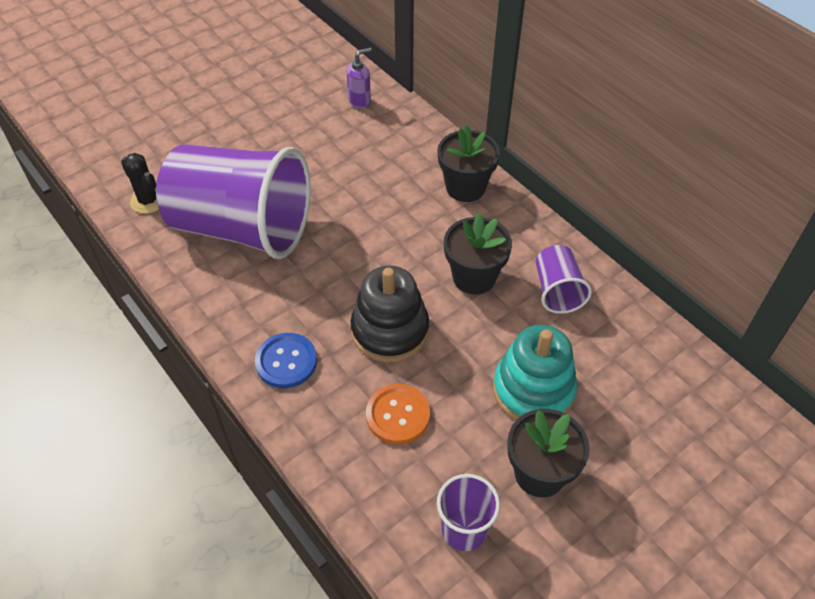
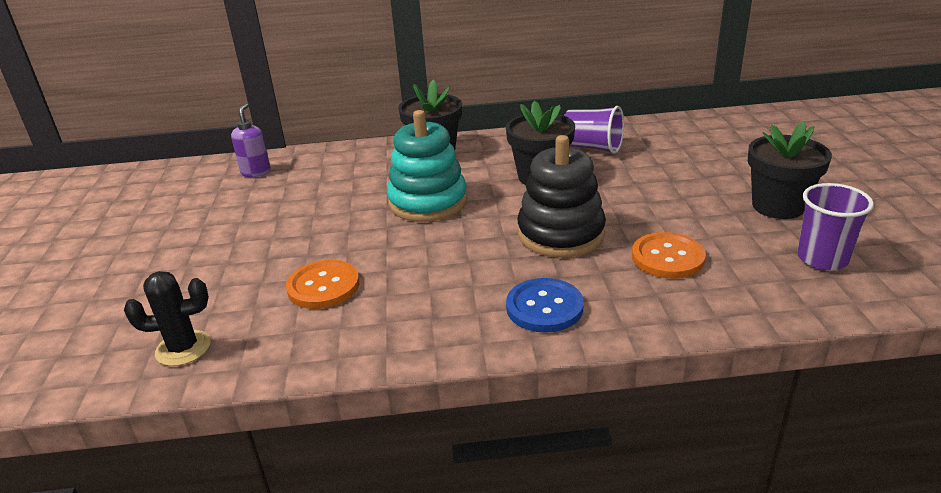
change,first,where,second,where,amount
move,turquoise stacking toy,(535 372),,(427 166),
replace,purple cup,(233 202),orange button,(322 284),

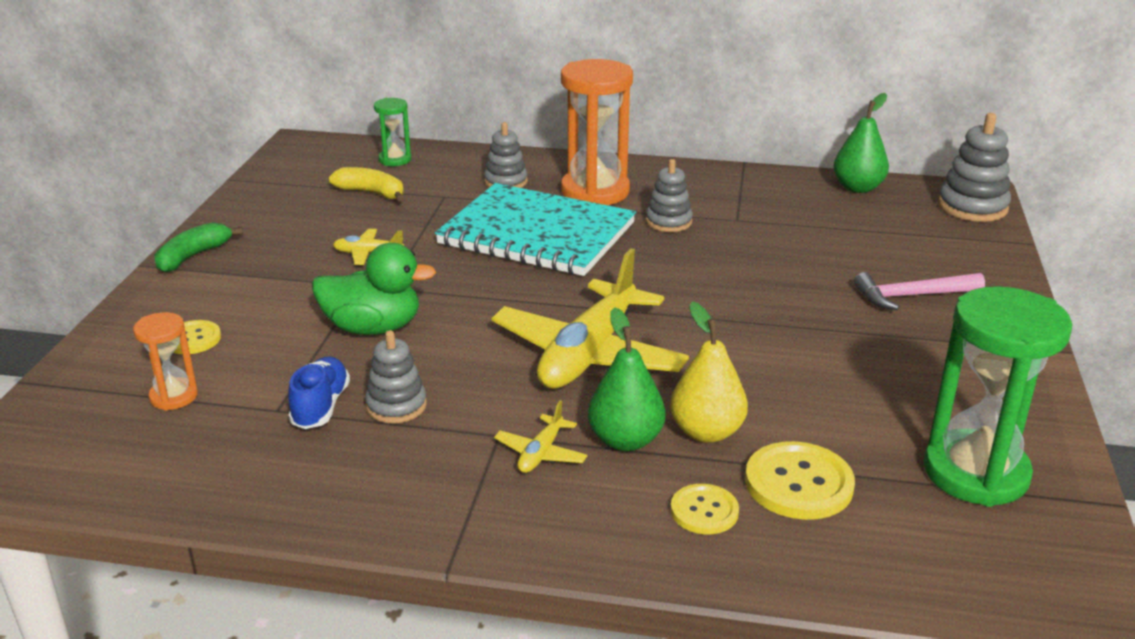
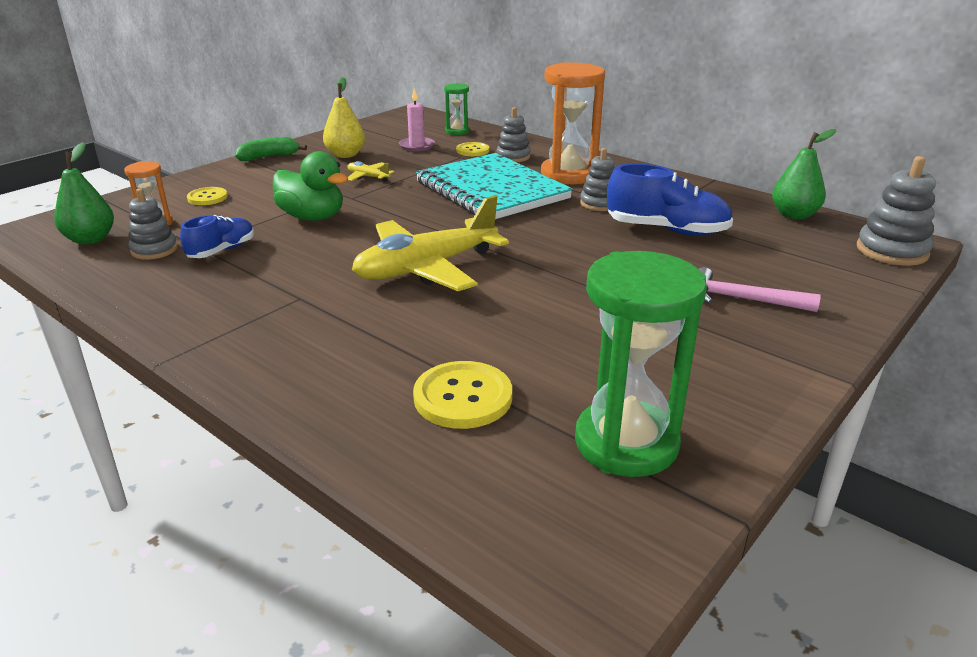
change,first,where,second,where,amount
delete,yellow plane,(541 436),,,
insert,,,blue shoe,(670 199),
move,grey stacking toy,(396 377),,(153 224),
move,green pear,(626 379),,(84 193),
move,yellow pear,(709 372),,(344 117),
move,yellow button,(704 509),,(472 149),
replace,yellow banana,(366 184),pink candle,(417 120),

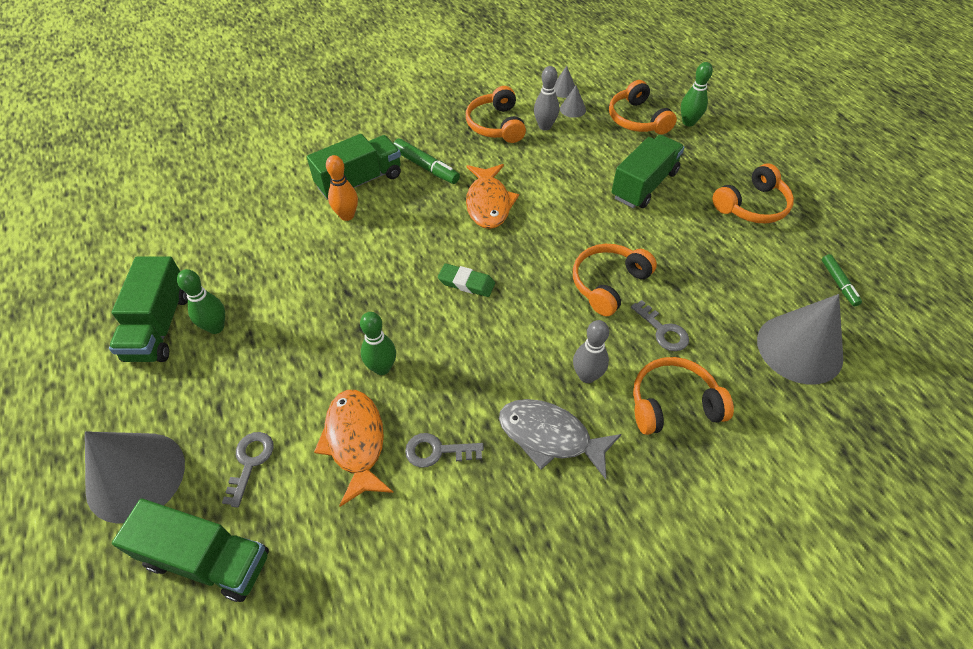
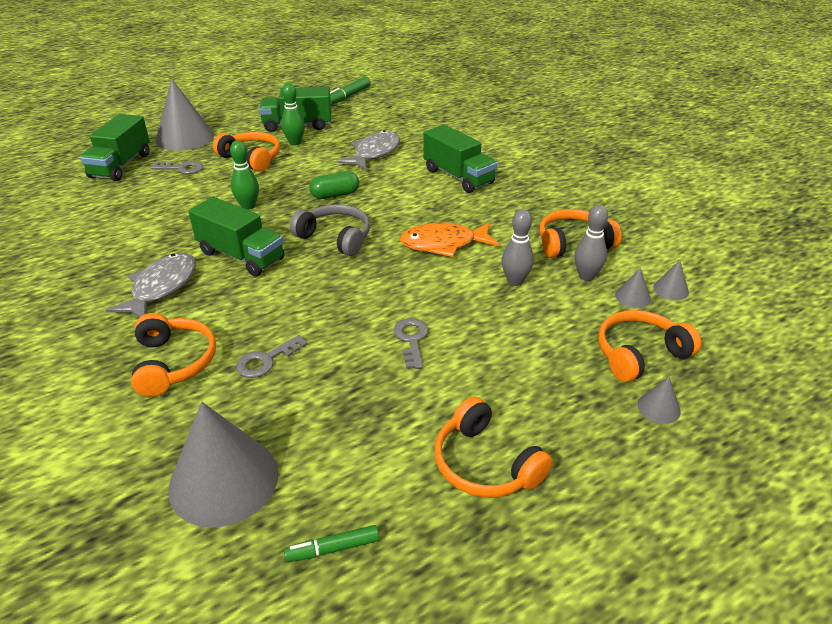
change,first,where,second,where,amount
delete,orange fish,(353 448),,,
delete,orange bowling pin,(342 188),,,
insert,,,green capsule,(334 185),
insert,,,grey fish,(368 150),
move,green marker,(427 161),,(350 91),
move,grey key,(444 450),,(411 343),
move,orange headphones,(615 280),,(246 152),
move,grey bowling pin,(591 351),,(518 247),
move,green truck,(648 171),,(237 236),
replace,green eraser,(466 280),grey headphones,(330 230),
replace,green bowling pin,(697 94),grey cone,(659 400),

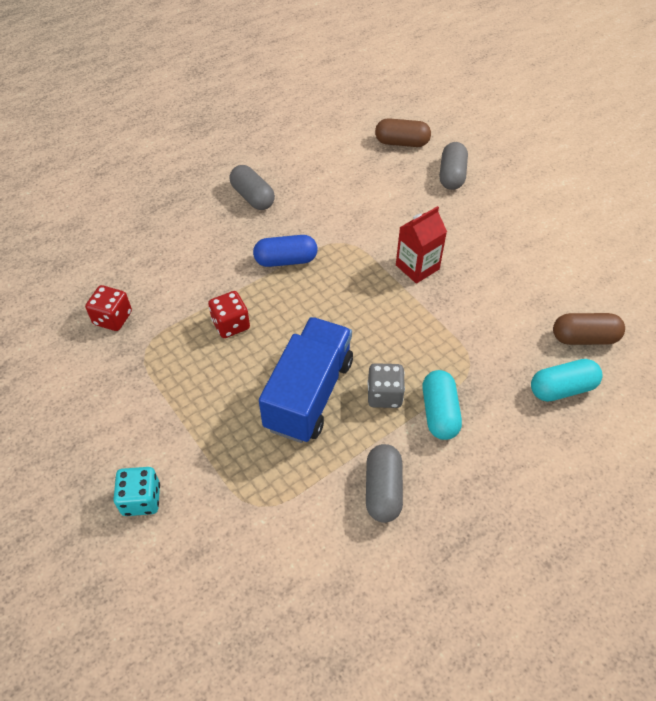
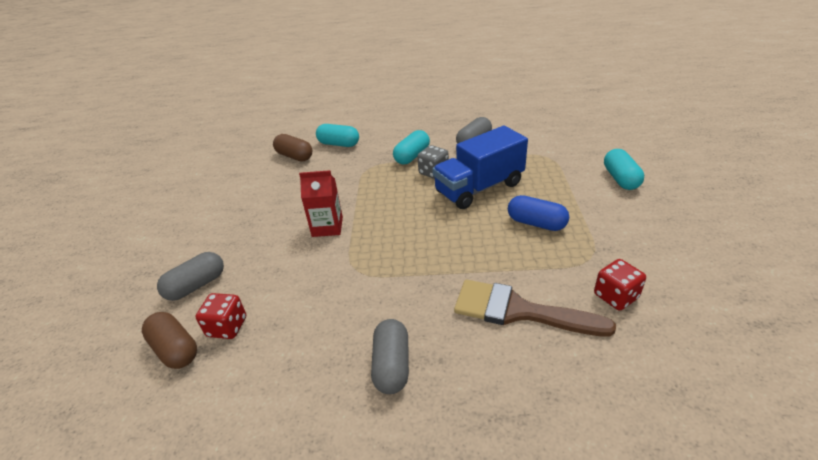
change,first,where,second,where,amount
insert,,,brown brush,(535 308),
move,red dice,(229 314),,(220 316),
move,blue capsule,(285 251),,(538 213),
replace,turquoise dice,(136 491),turquoise capsule,(624 169),

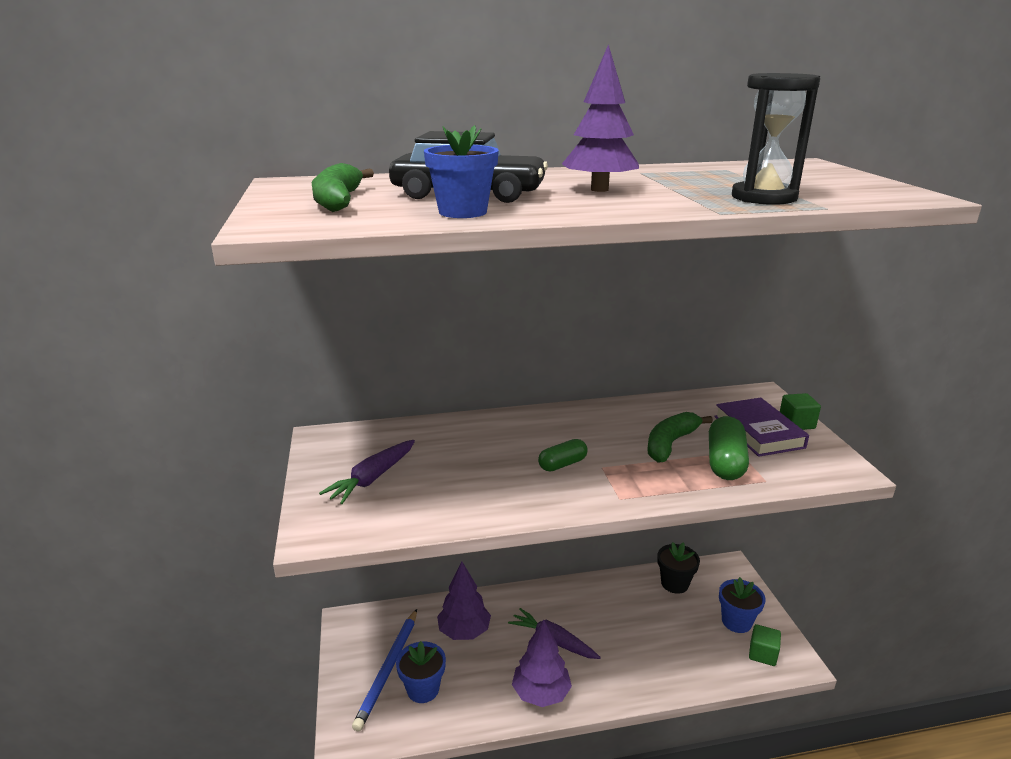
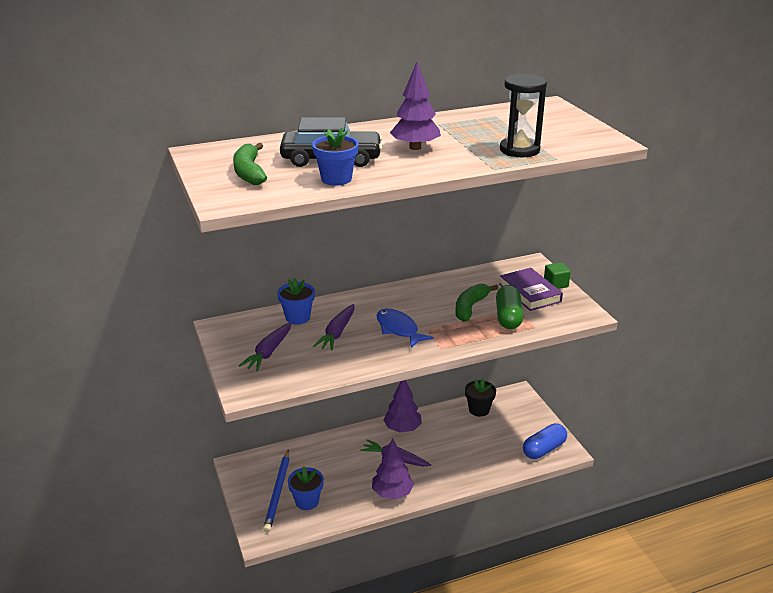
change,first,where,second,where,amount
insert,,,purple carrot,(333 327),
move,purple tree,(464 600),,(402 406),
move,blue flower pot,(742 605),,(296 301),
replace,green capsule,(563 455),blue fish,(405 328),
replace,green cube,(765 645),blue capsule,(545 441),

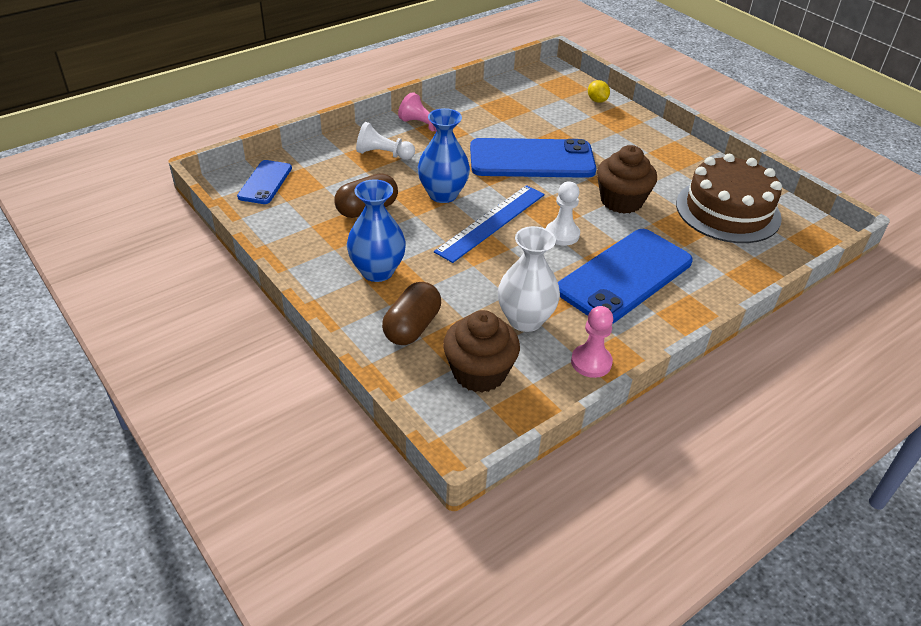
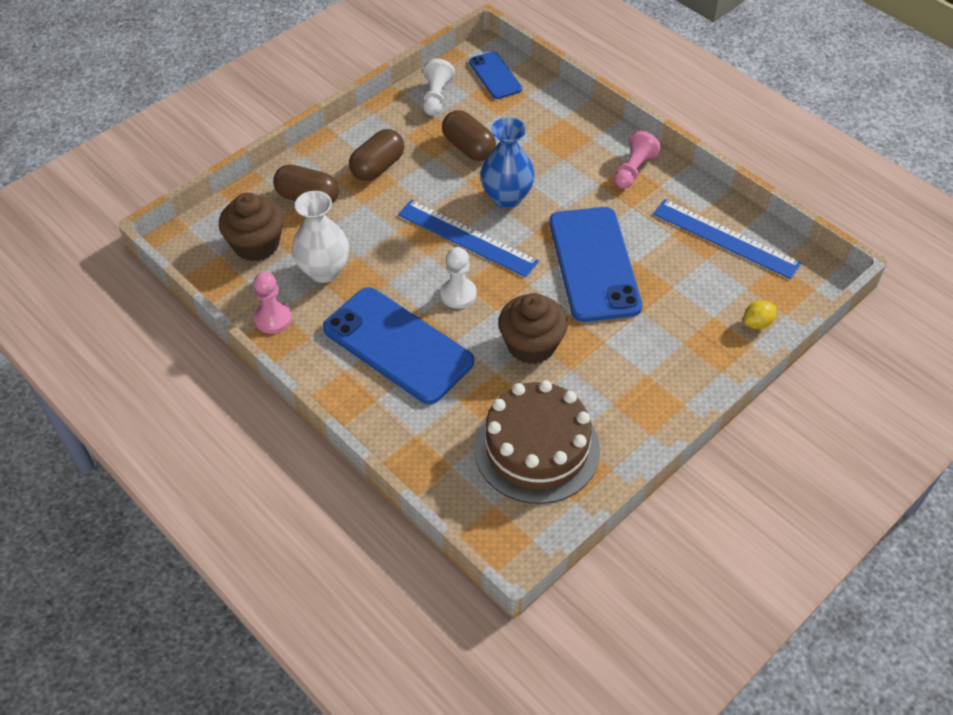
change,first,where,second,where,amount
insert,,,blue ruler,(727 239),
move,white pawn,(385 141),,(439 87),
replace,blue vase,(376 230),brown capsule,(376 155),
rotate,blue phone,(264 182),,(495 75),60 degrees clockwise

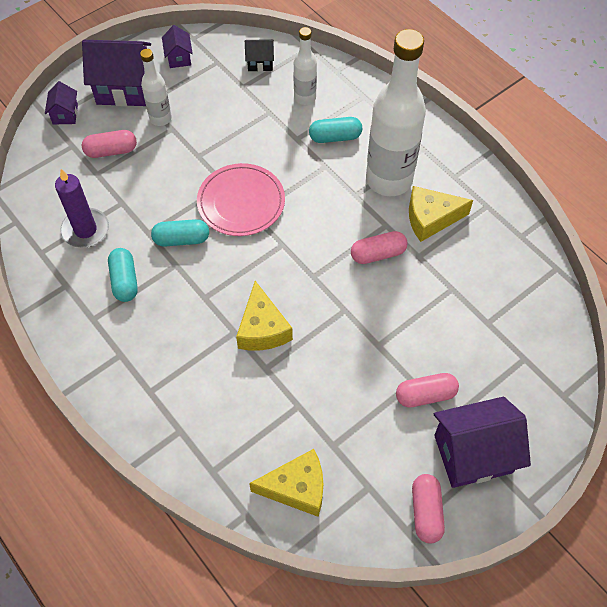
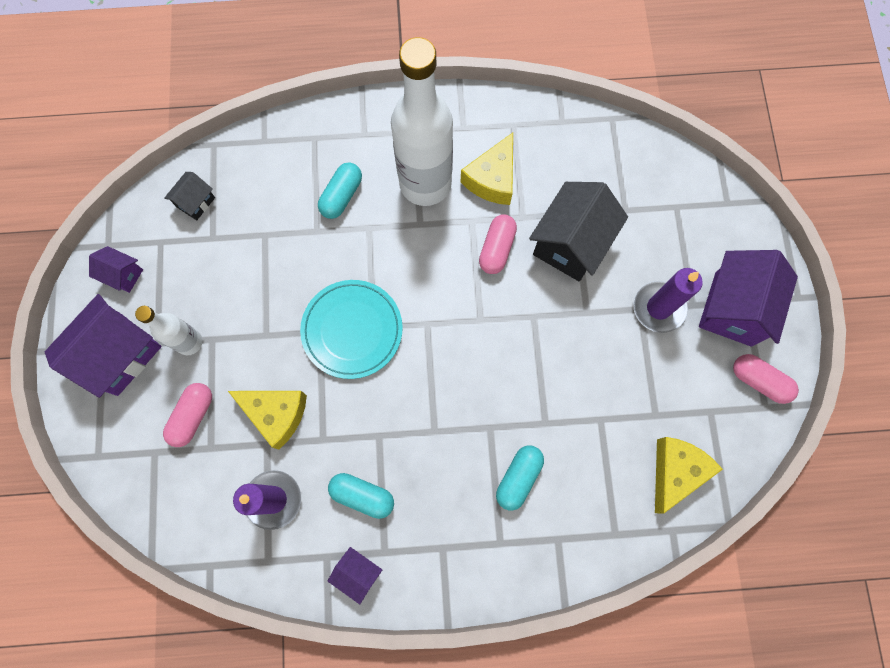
change,first,where,second,where,amount
delete,white bottle,(305 66),,,
insert,,,black house,(578 232),
move,purple house,(61 102),,(355 575),
move,turquoise capsule,(180 233),,(520 478),
move,yellow cheese,(264 315),,(267 420),
replace,pink capsule,(427 390),purple candle,(668 300),
recolor,pink plate,(241 199),turquoise plate,(351 329),

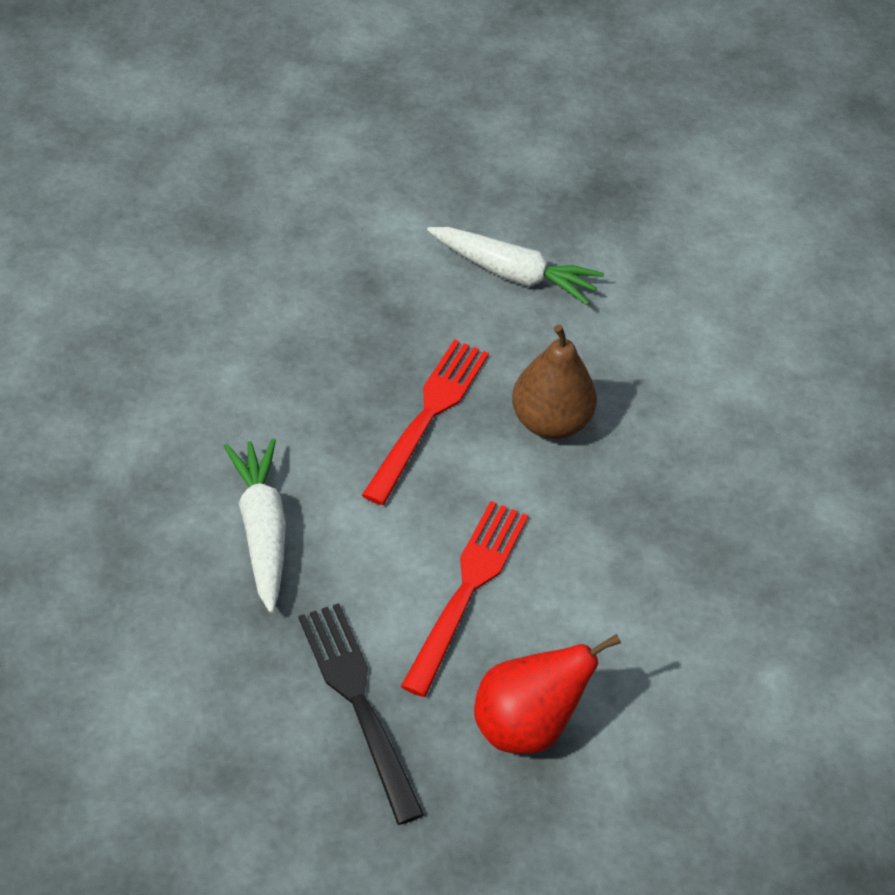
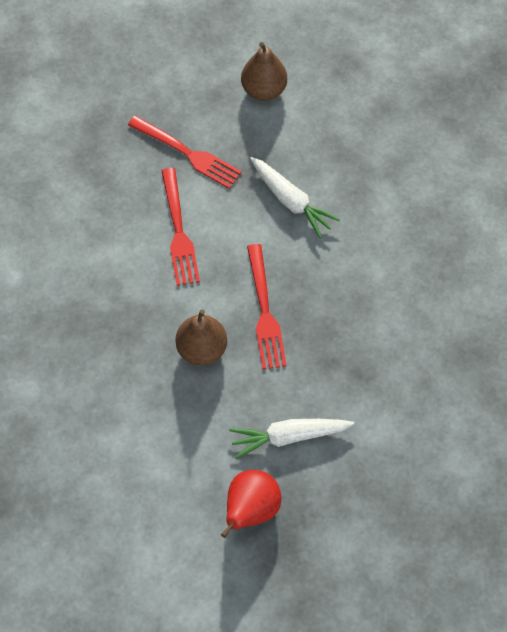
change,first,where,second,where,amount
insert,,,brown pear,(264 71),
move,red pear,(547 694),,(251 504),
recolor,black fork,(361 714),red fork,(185 152),

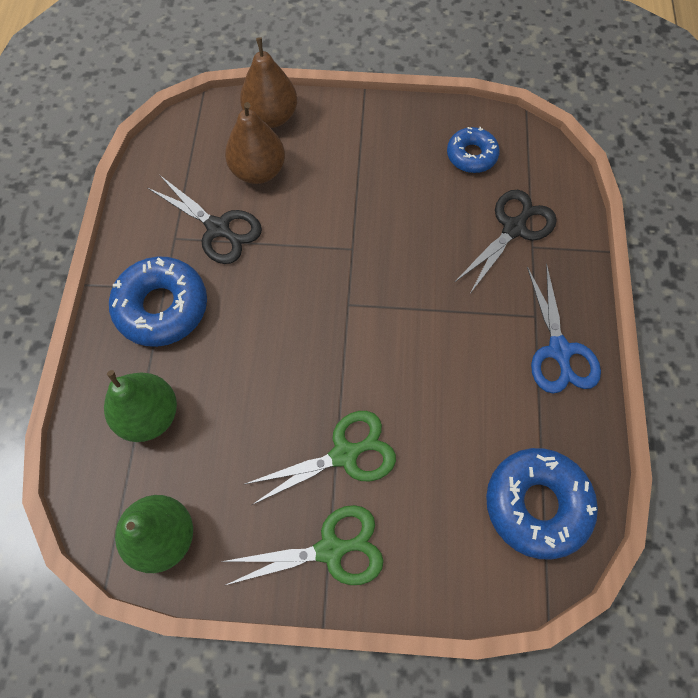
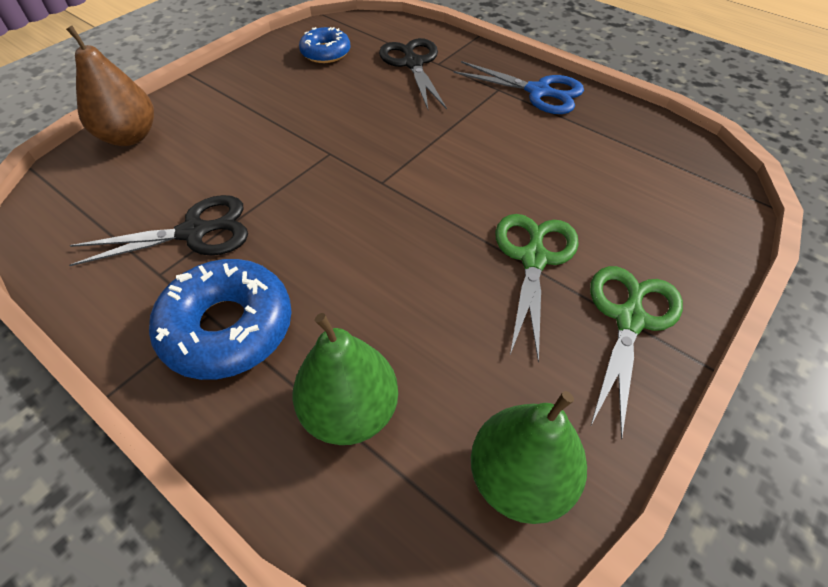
change,first,where,second,where,amount
delete,brown pear,(255 143),,,
delete,blue donut,(542 503),,,

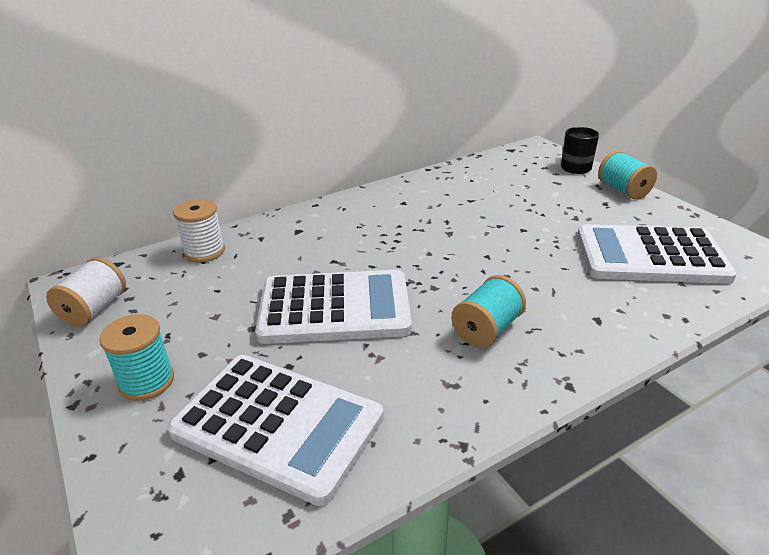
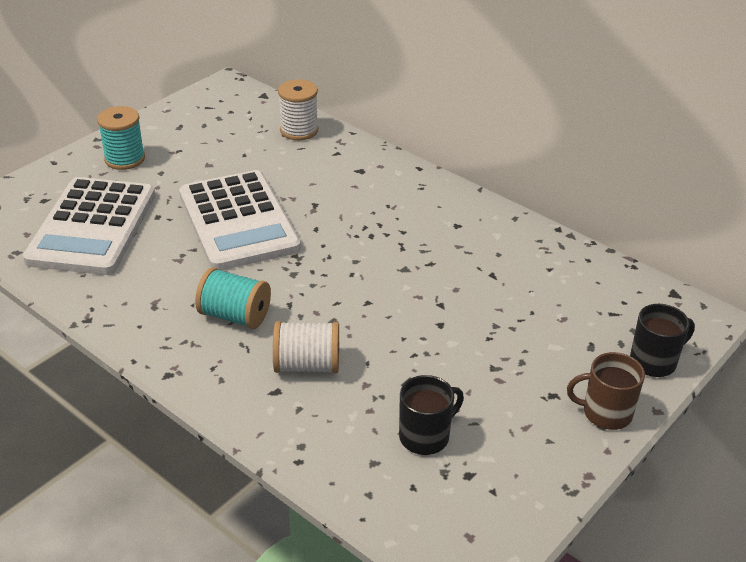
change,first,where,second,where,amount
move,white spool,(86 292),,(306 347),
replace,white calculator,(657 254),black mug,(431 415),
replace,turquoise spool,(627 174),brown mug,(606 391),

